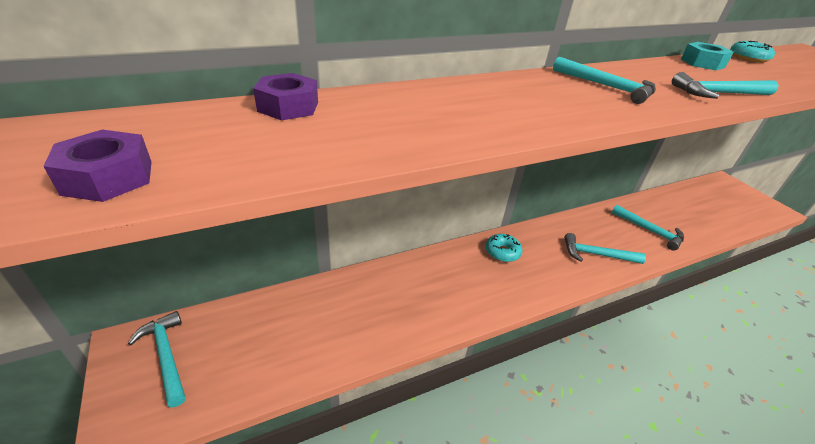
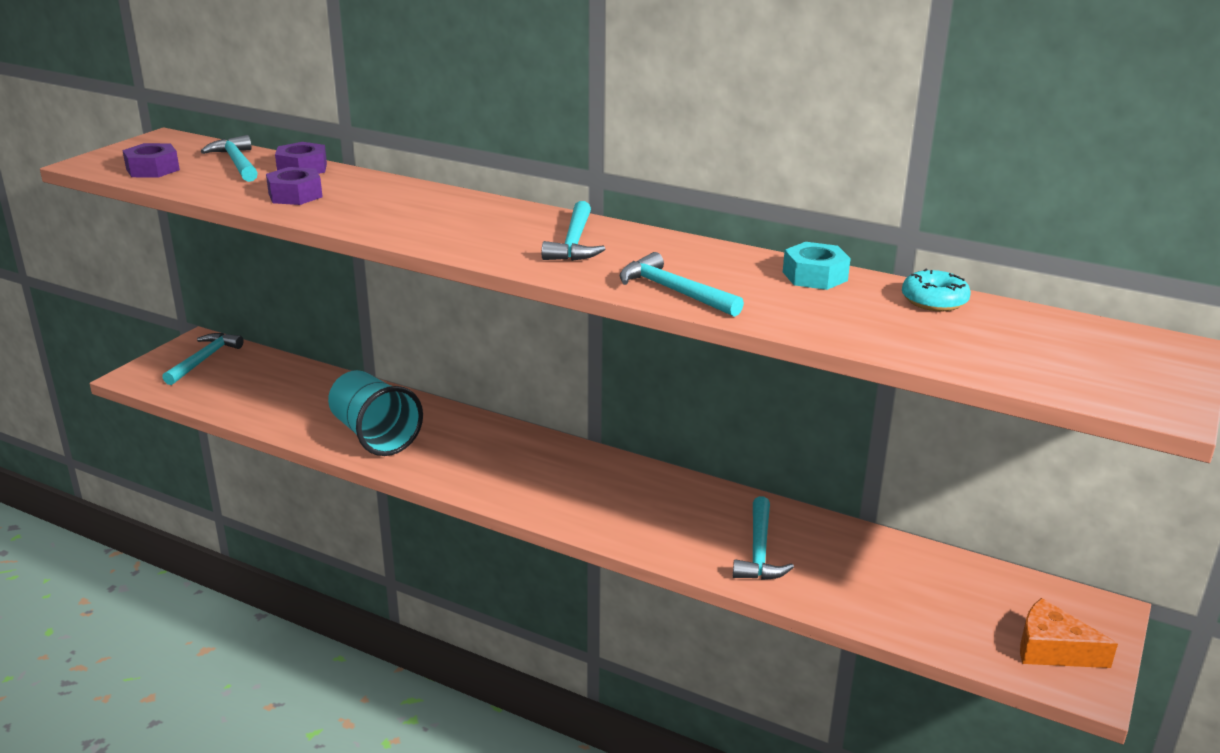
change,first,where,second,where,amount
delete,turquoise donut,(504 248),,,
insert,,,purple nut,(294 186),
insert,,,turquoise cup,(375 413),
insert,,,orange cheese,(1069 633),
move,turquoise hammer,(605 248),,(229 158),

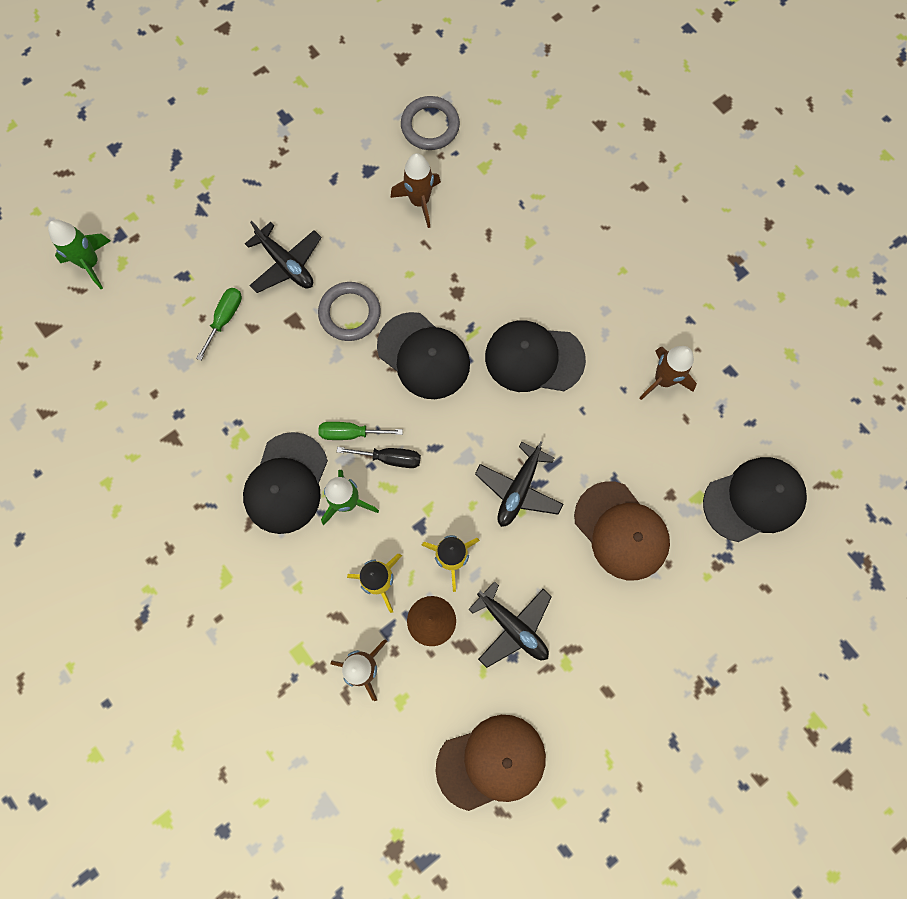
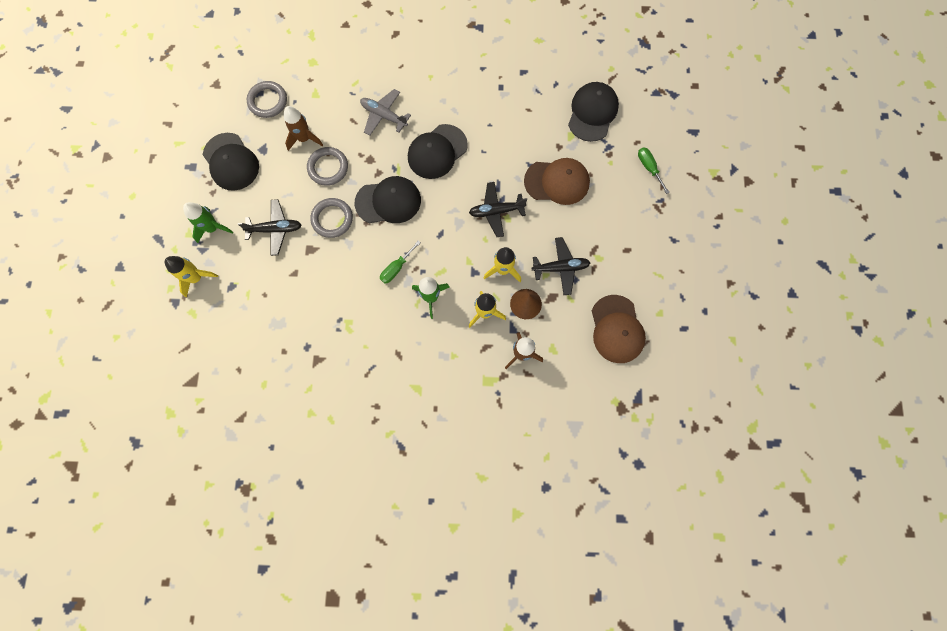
change,first,where,second,where,amount
delete,black screwdriver,(379 457),,,
delete,brown rocket,(668 373),,,
insert,,,yellow rocket,(191 276),
insert,,,grey ring,(327 166),
insert,,,grey plane,(385 112),
move,green rocket,(79 254),,(208 222),
move,green screwdriver,(219 324),,(654 170),
move,black cap,(285 483),,(231 162),
rotate,brown cap,(490 763),,(619 329),150 degrees clockwise
rotate,black plane,(519 484),,(498 209),105 degrees clockwise

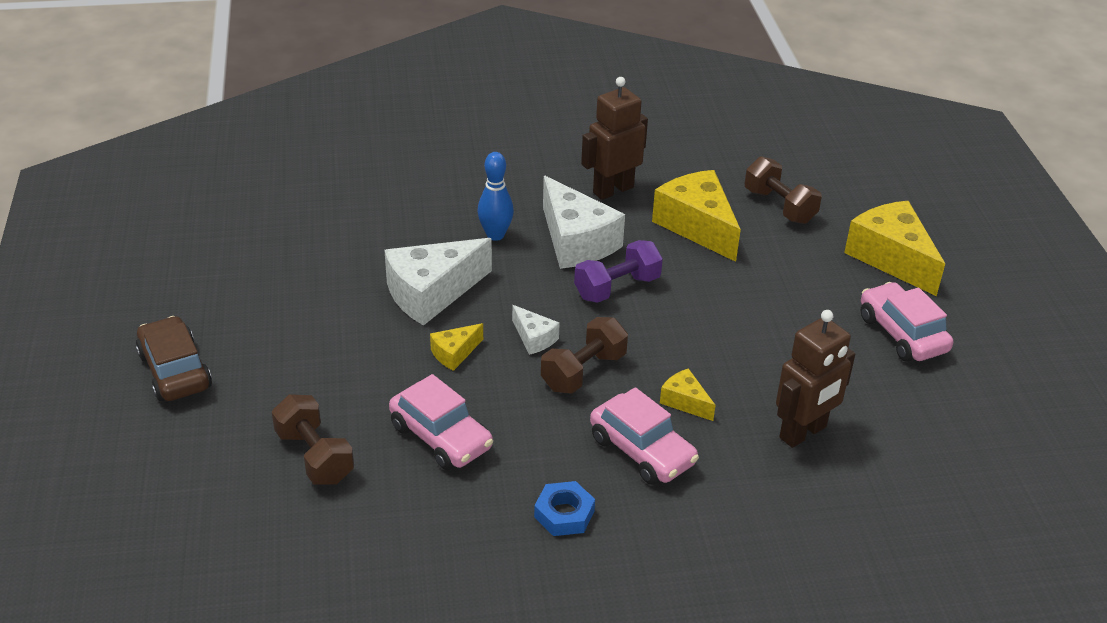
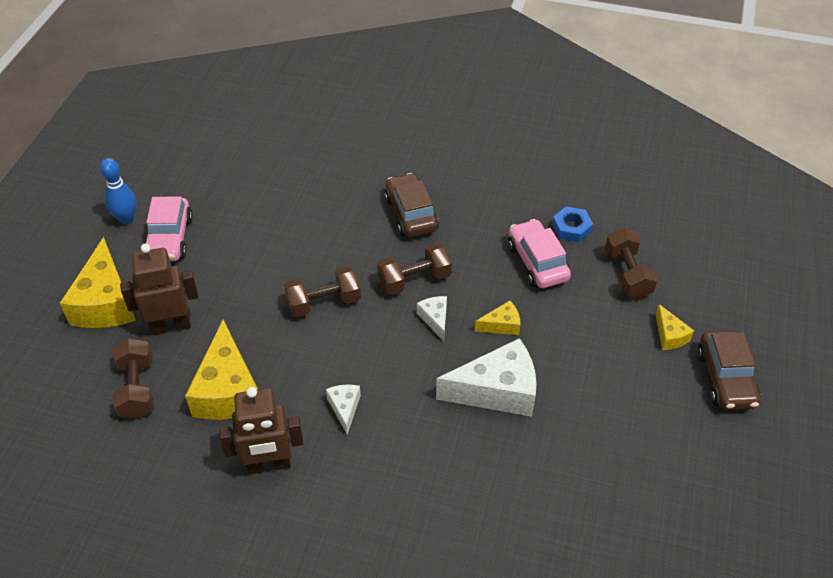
change,first,where,second,where,amount
delete,purple dumbbell,(618 271),,,
insert,,,brown dumbbell,(322 291),
move,blue bowling pin,(495 196),,(118 191),
move,blue nut,(564 508),,(572 224),
move,yellow cheese,(687 394),,(675 327),
move,brown robot,(815 379),,(159 289),
recolor,pink car,(644 436),brown car,(411 205),
resize,white cheese,(584 222),,(343 410),x0.48

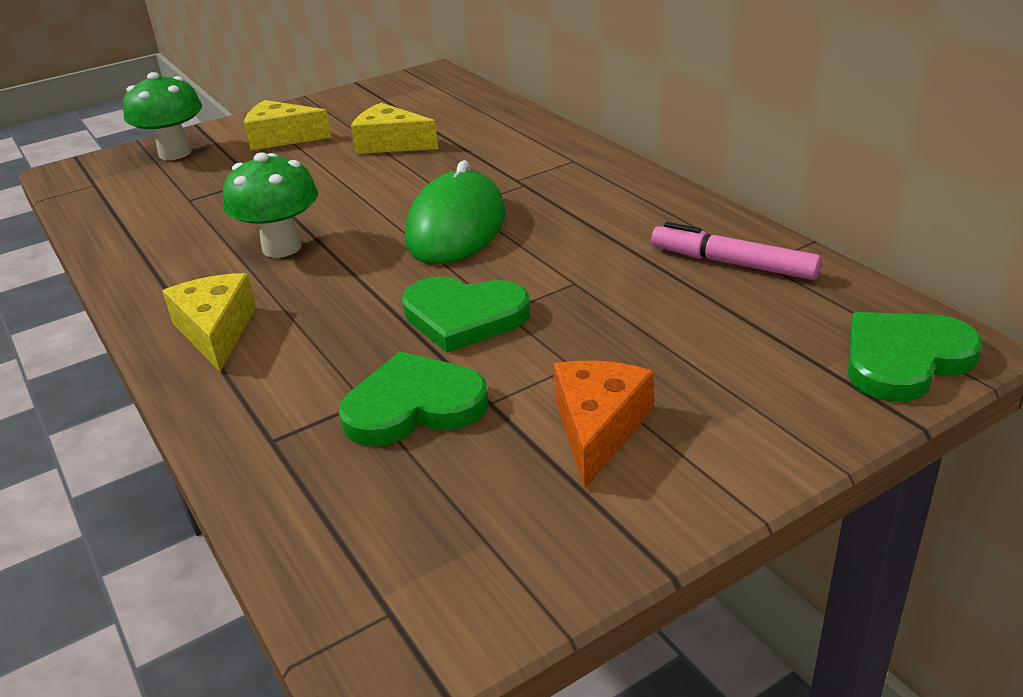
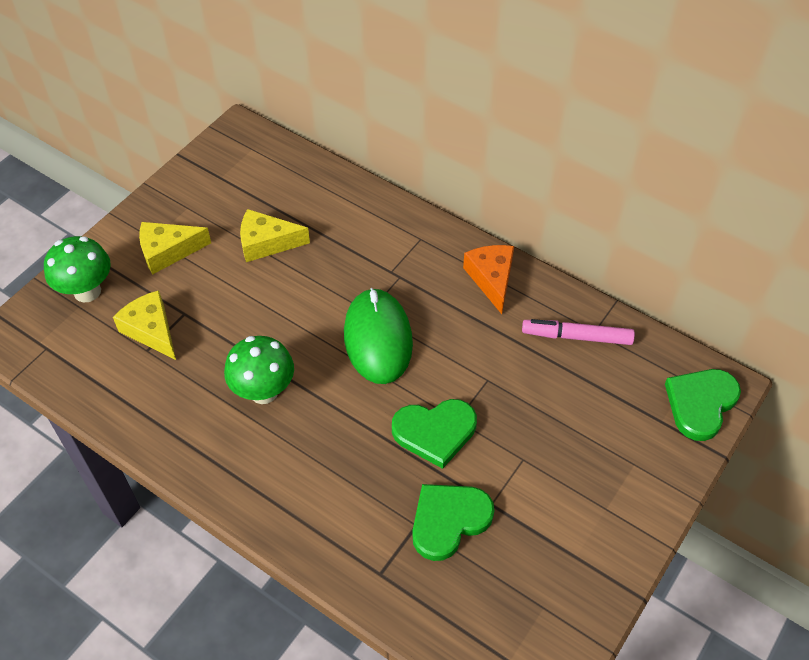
change,first,where,second,where,amount
move,yellow cheese,(209 322),,(144 325),
move,orange cheese,(604 425),,(488 279),

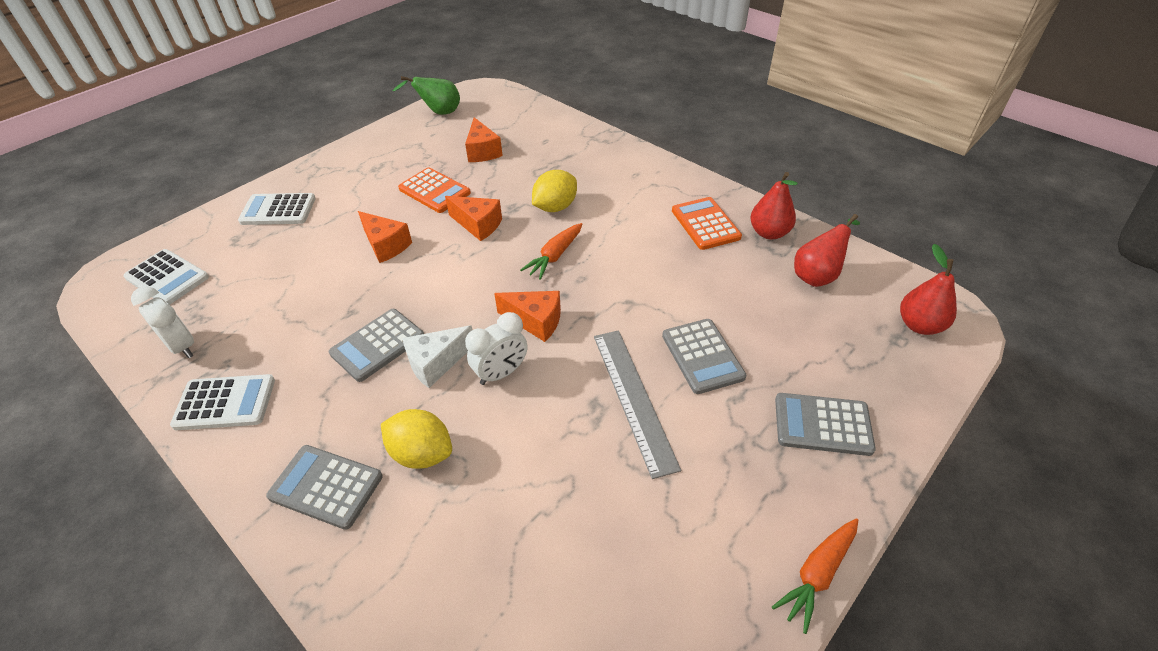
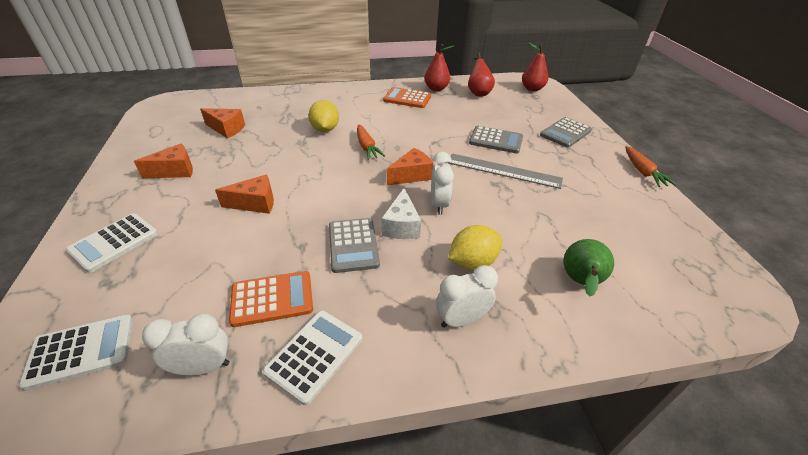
change,first,where,second,where,amount
move,green pear,(426 95),,(589 268),
move,orange calculator,(434 190),,(271 299),
move,orange cheese,(473 218),,(163 161),
replace,grey calculator,(324 487),white clock,(467 296),

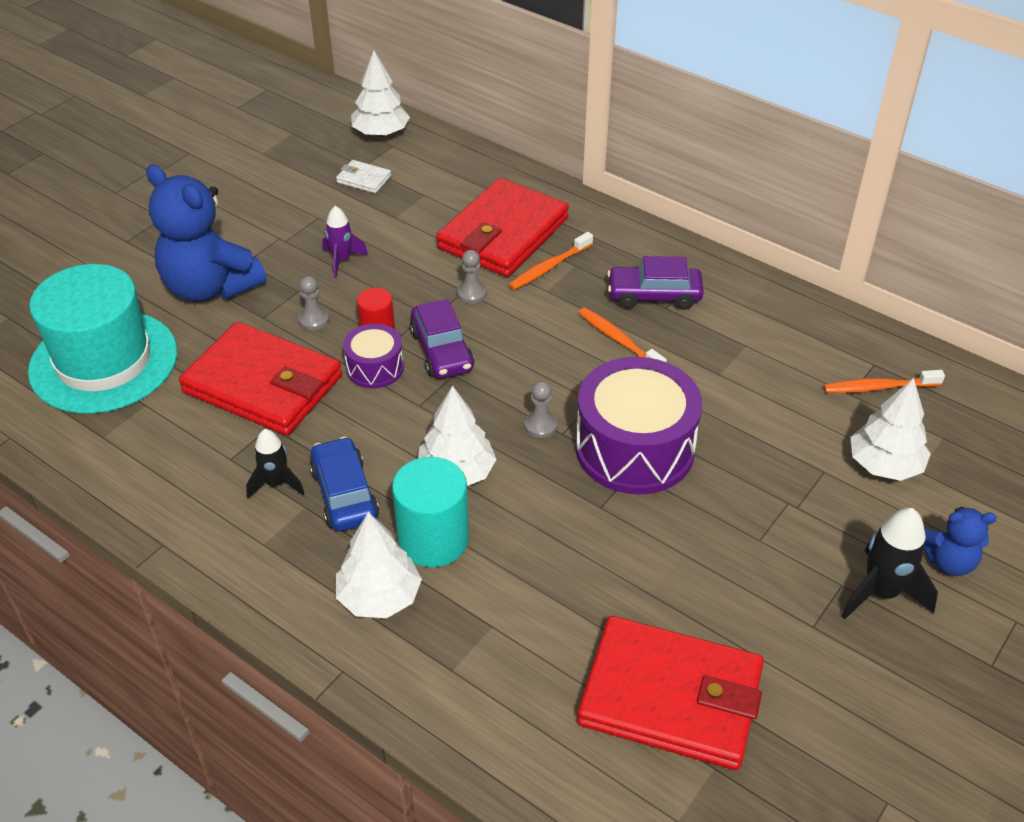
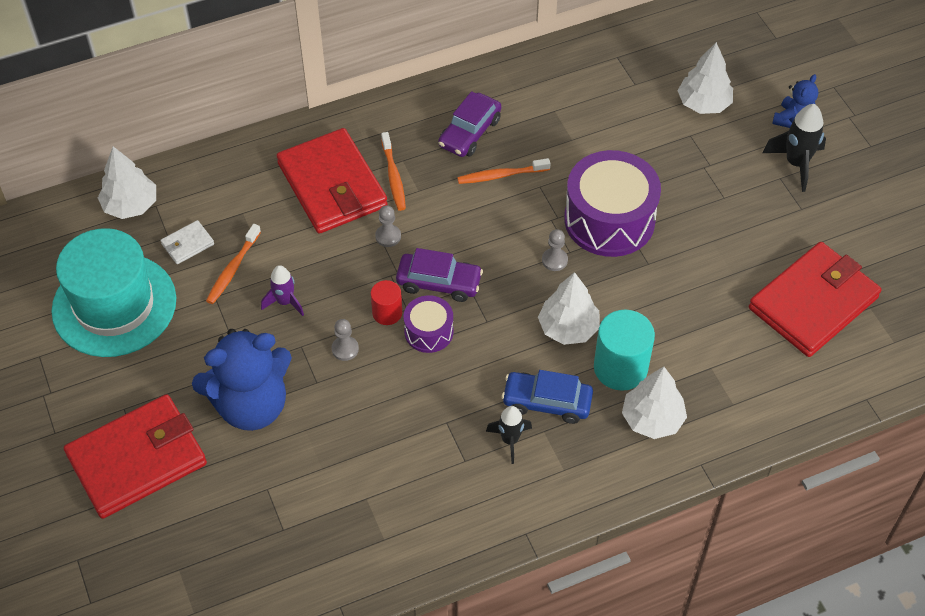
change,first,where,second,where,amount
move,turquoise hat,(102 339),,(113 292),
move,red wallet,(260 378),,(135 456),
move,orange toothbrush,(884 381),,(233 264),

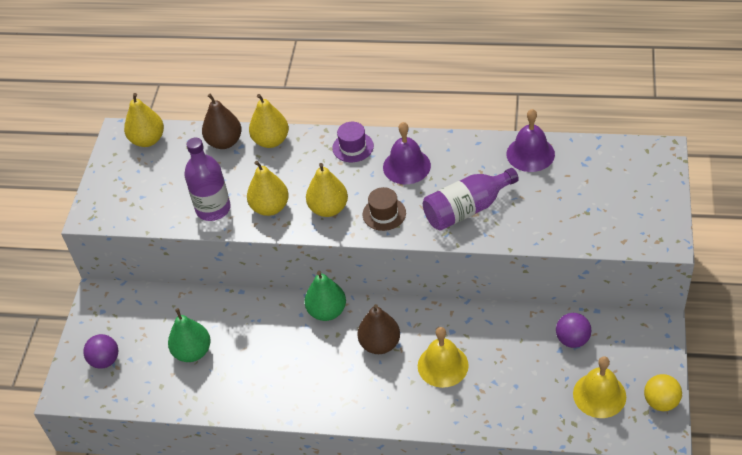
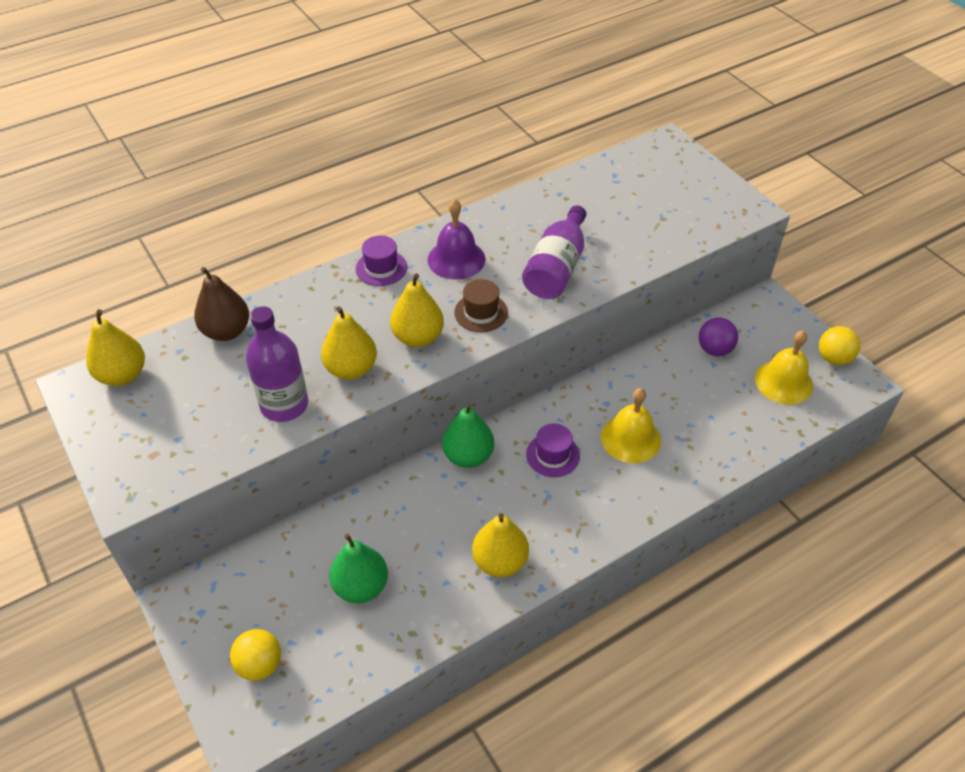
change,first,where,second,where,amount
delete,purple bell,(530 140),,,
move,yellow pear,(269 121),,(500 545),
replace,brown pear,(378 329),purple hat,(553 450),
recolor,purple ball,(100 351),yellow ball,(255 655),

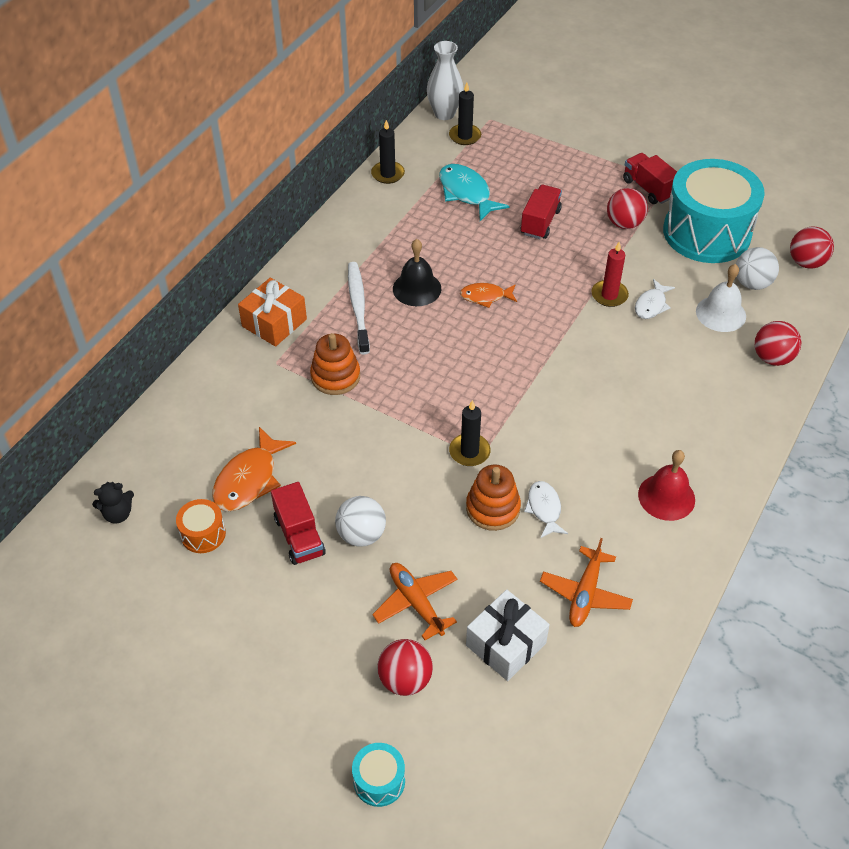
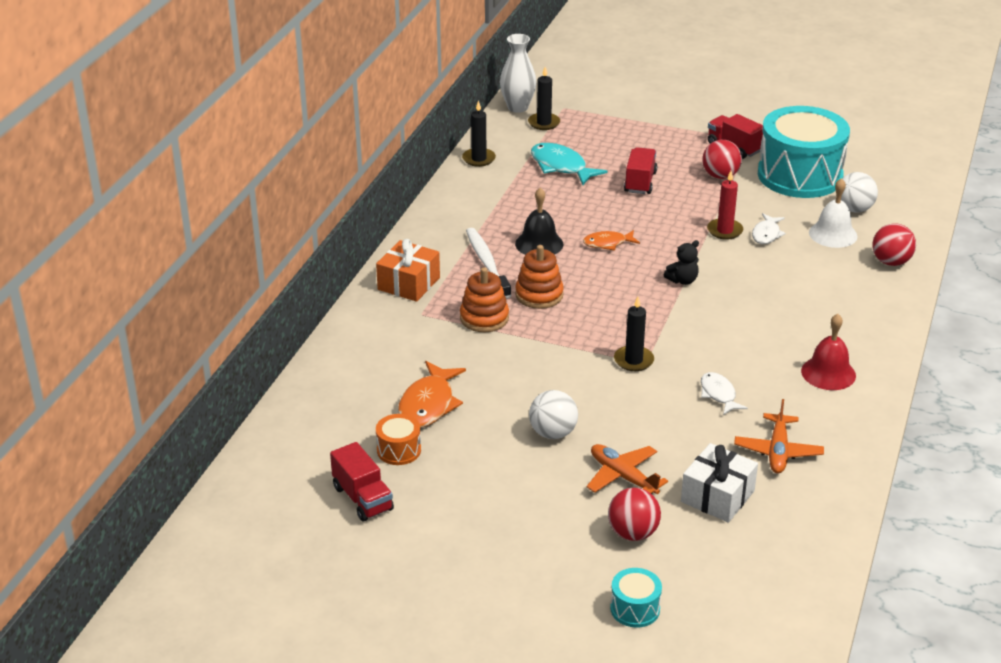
change,first,where,second,where,amount
delete,red ball,(812 247),,,
move,black teddy bear,(113 503),,(681 262),
move,red truck,(298 523),,(362 481),
move,orange stacking toy,(493 497),,(539 277),

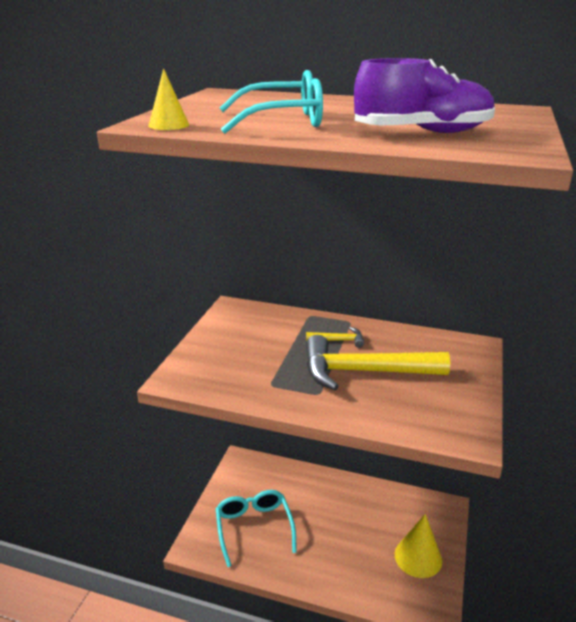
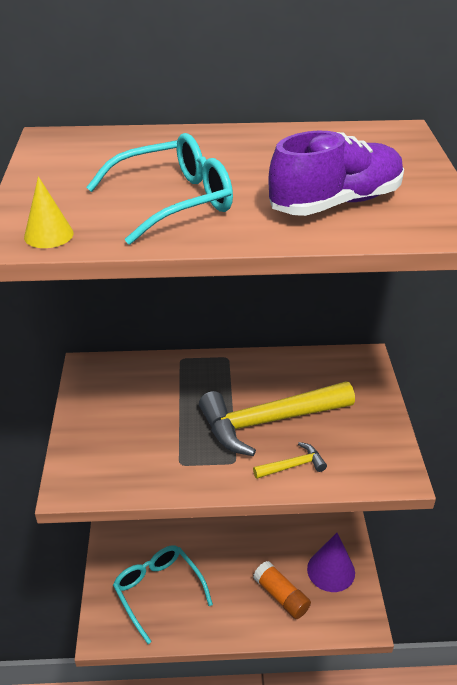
change,first,where,second,where,amount
insert,,,orange glue stick,(282 590),
move,yellow hammer,(335 337),,(290 460),
recolor,yellow cone,(418 546),purple cone,(331 562),

